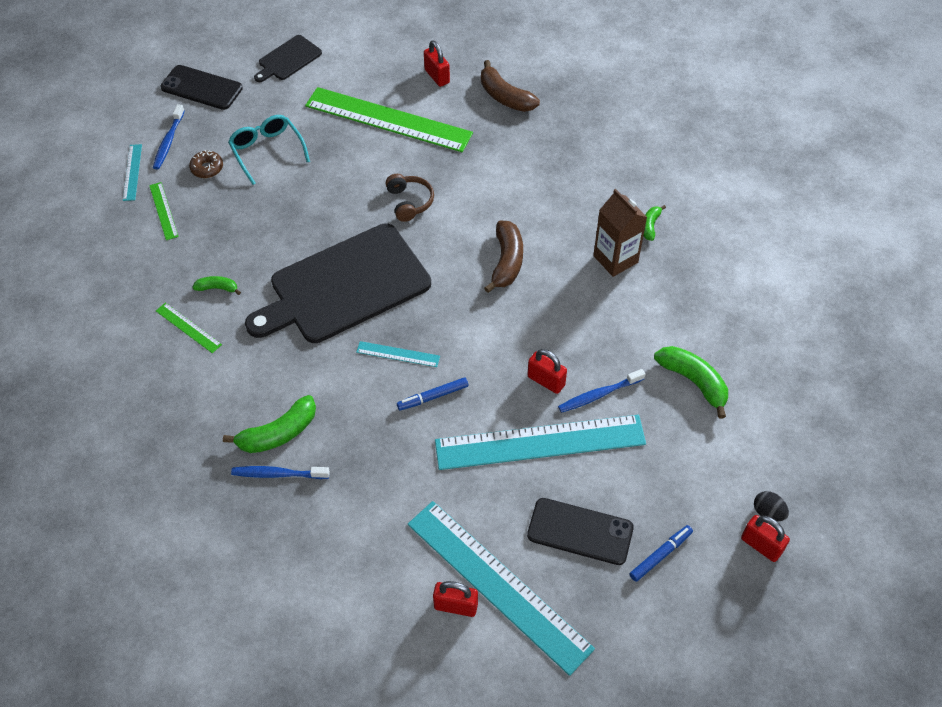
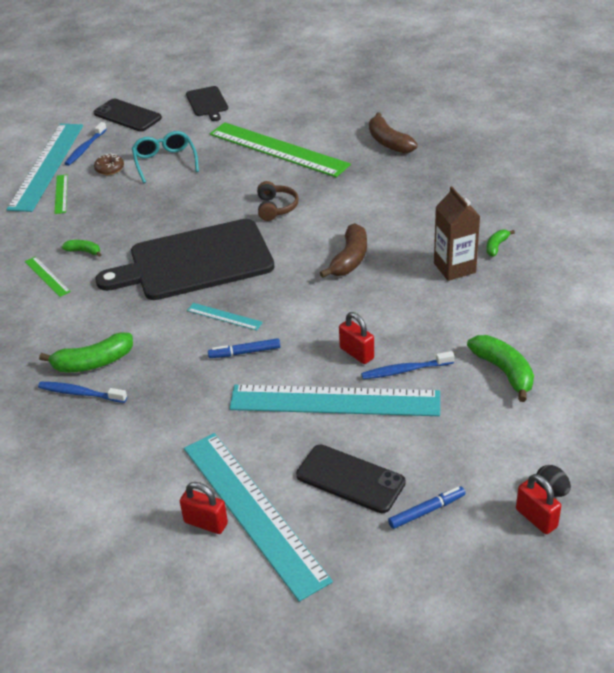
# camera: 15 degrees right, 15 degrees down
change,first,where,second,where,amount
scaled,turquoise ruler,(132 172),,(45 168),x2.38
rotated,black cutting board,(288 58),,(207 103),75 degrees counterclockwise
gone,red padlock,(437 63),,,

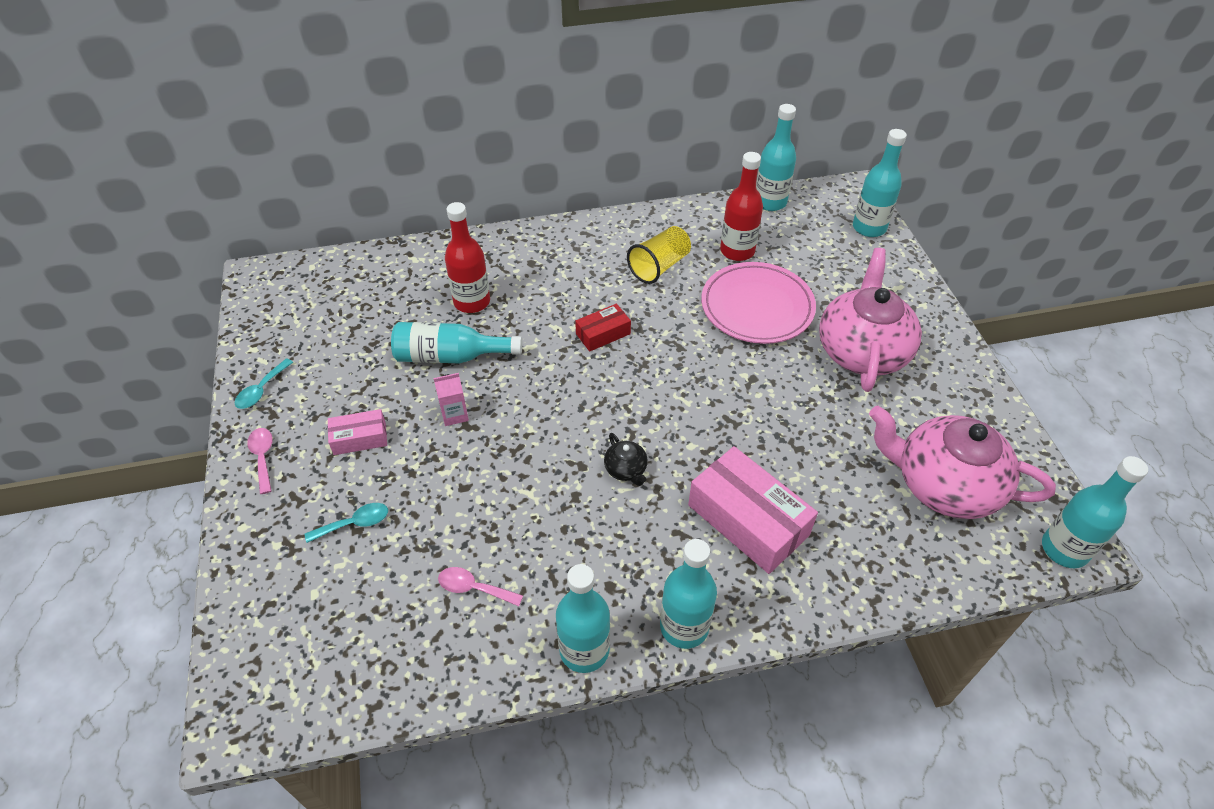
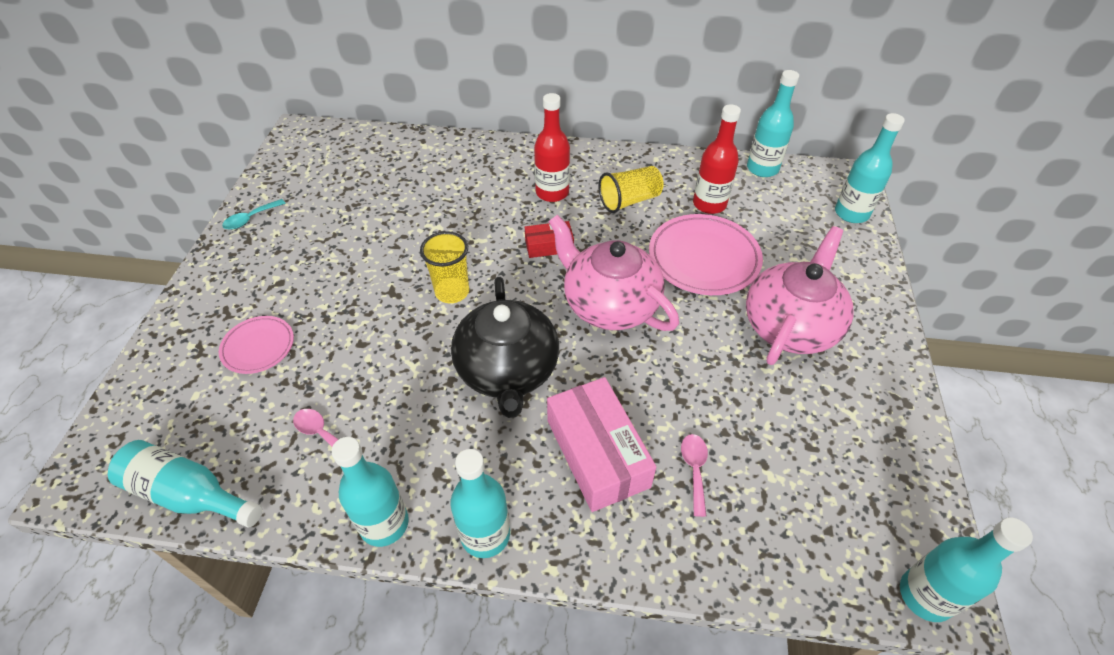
# camera: 20 degrees right, 0 degrees up
change,first,where,second,where,amount
shifted,turquoise bottle,(456 342),,(185 483),
swapped,turquoise spoon,(346 523),pink plate,(256 345),
new,,,yellow cup,(444 267),
scaled,black teapot,(626 459),,(505 347),x2.48
shifted,red bottle,(467 257),,(552 147),
shifted,pink teapot,(962 462),,(613 273),
shifted,pink spoon,(260 461),,(694 475),
gone,pink box,(357 432),,,
gone,pink carton,(451 399),,,

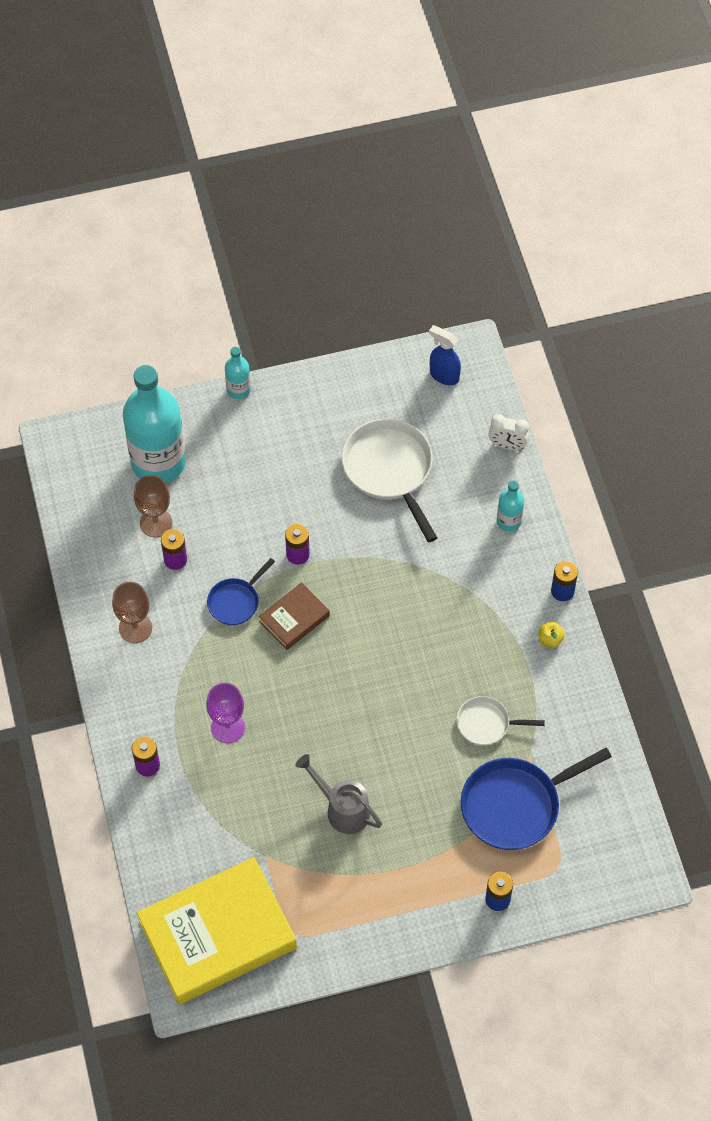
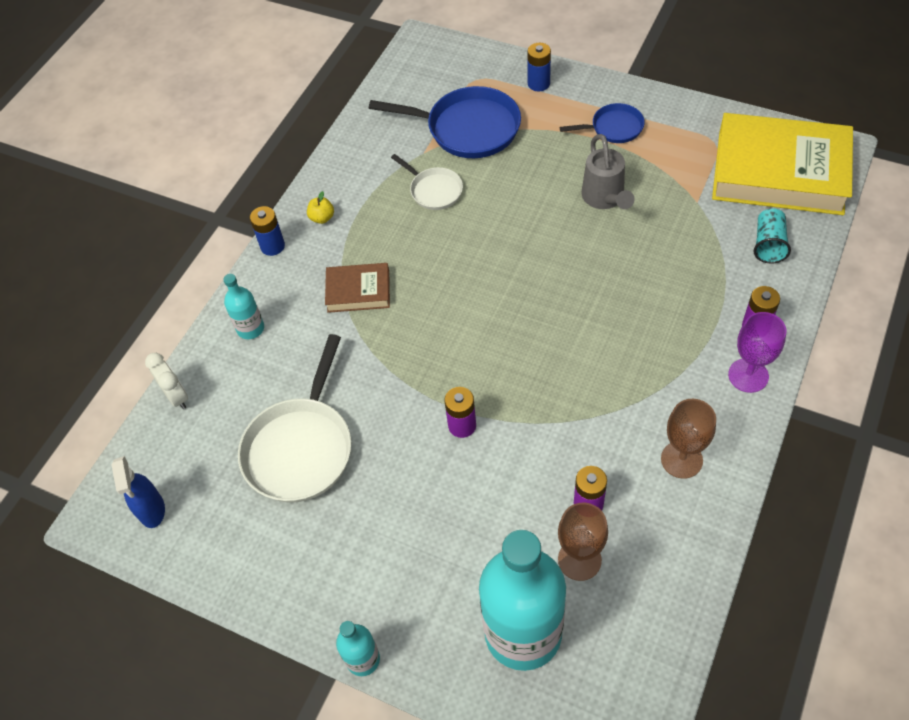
# camera: 135 degrees left, 5 degrees down
change,first,where,second,where,amount
shifted,brown book,(294 616),,(357 288),
shifted,blue pan,(241 591),,(602 123),
shifted,purple goblet,(225 713),,(757 352),
new,,,turquoise cup,(772 236),

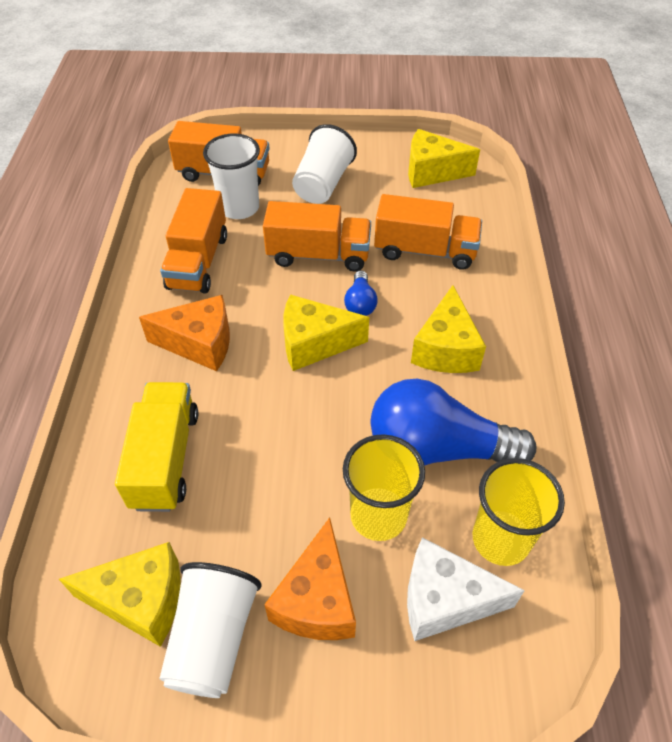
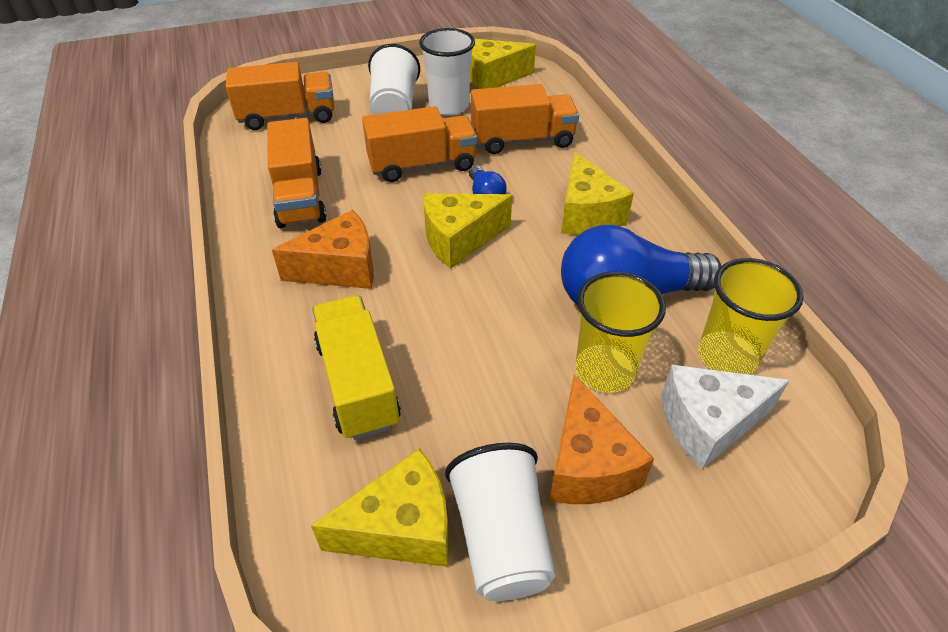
# camera: 20 degrees left, 5 degrees down
change,first,where,second,where,amount
shifted,white cup,(231 176),,(447 72),

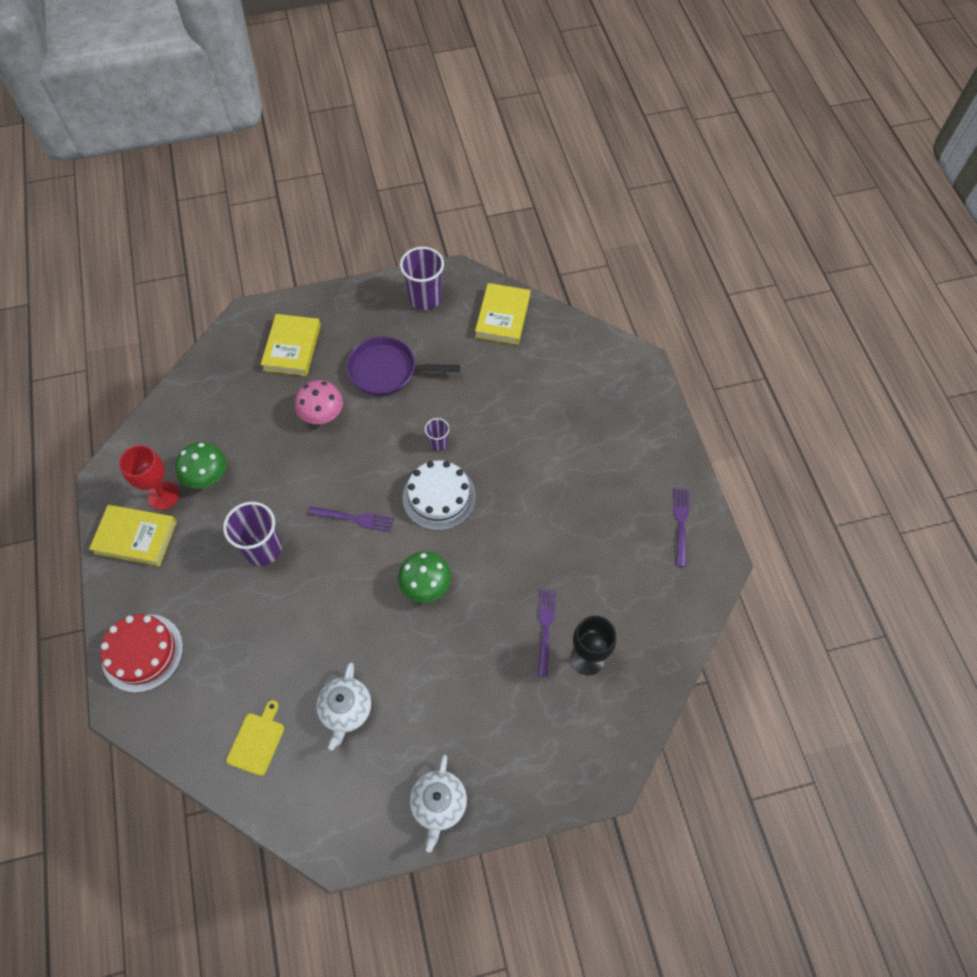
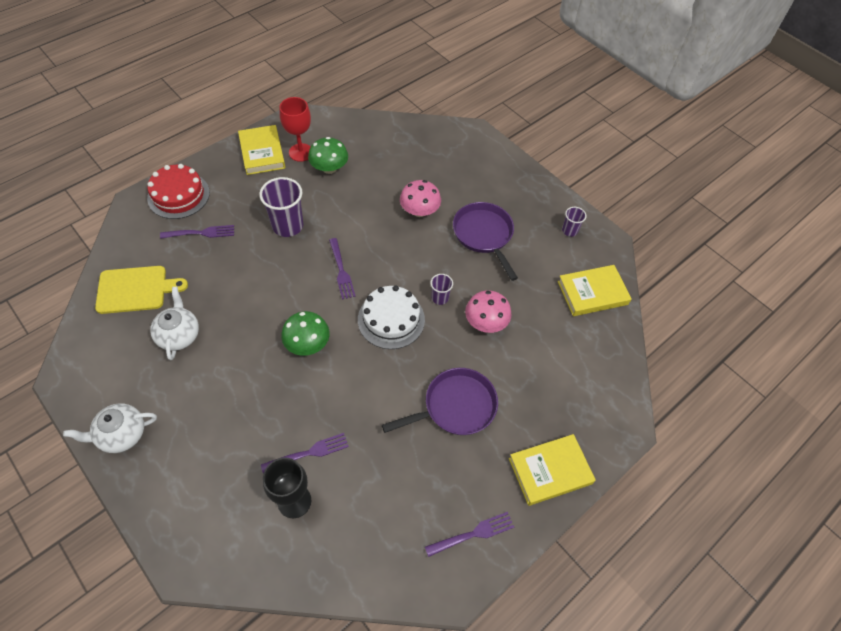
# camera: 60 degrees right, 5 degrees down
change,first,where,second,where,amount
scaled,yellow cutting board,(255 738),,(141 290),x1.51
rotated,white teapot,(343 706),,(174 323),105 degrees clockwise
new,,,purple fork,(197 232),
new,,,purple pan,(440 401),
new,,,pink mushroom,(488 311),
shifted,yellow book,(291 345),,(552 470),
scaled,purple cup,(422 278),,(574 222),x0.52

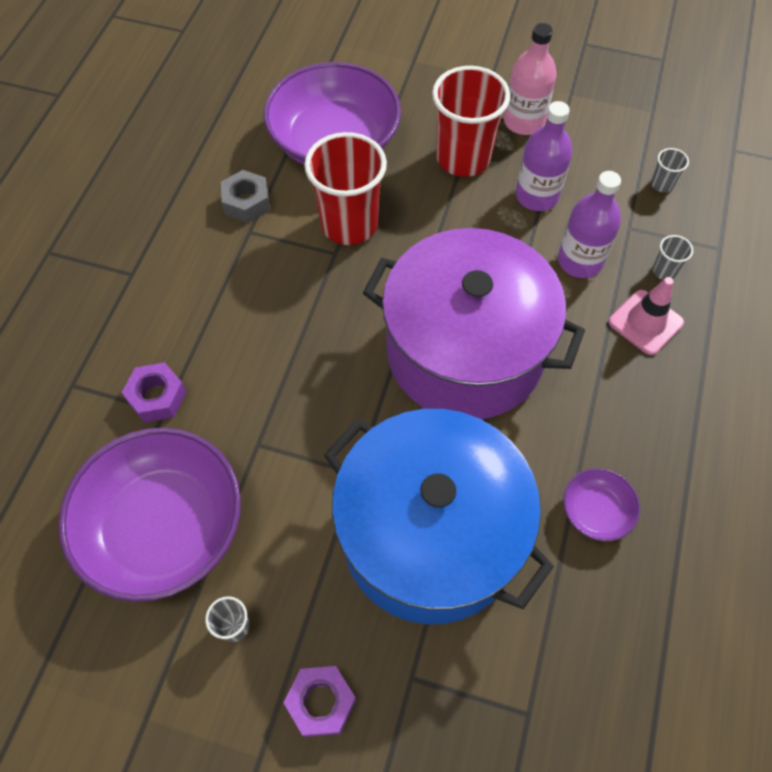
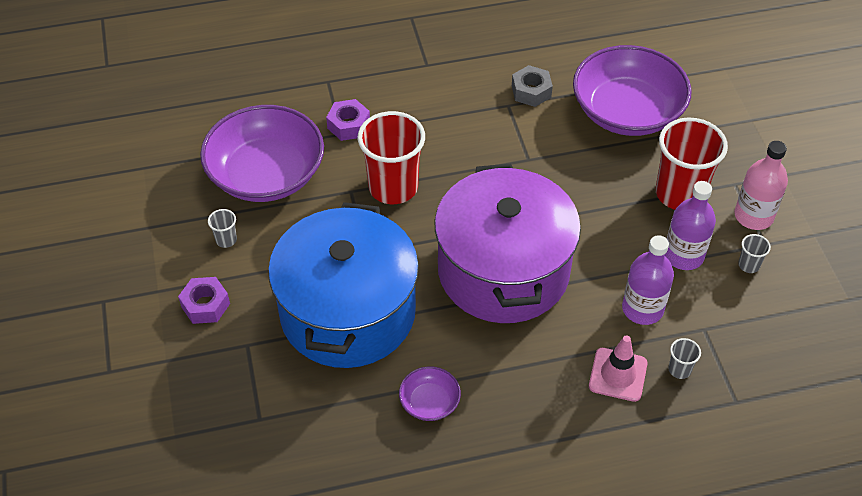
# camera: 60 degrees right, 10 degrees down
change,first,where,second,where,amount
shifted,red cup,(345 188),,(391 157),
shifted,grey cup,(670 170),,(754 253),

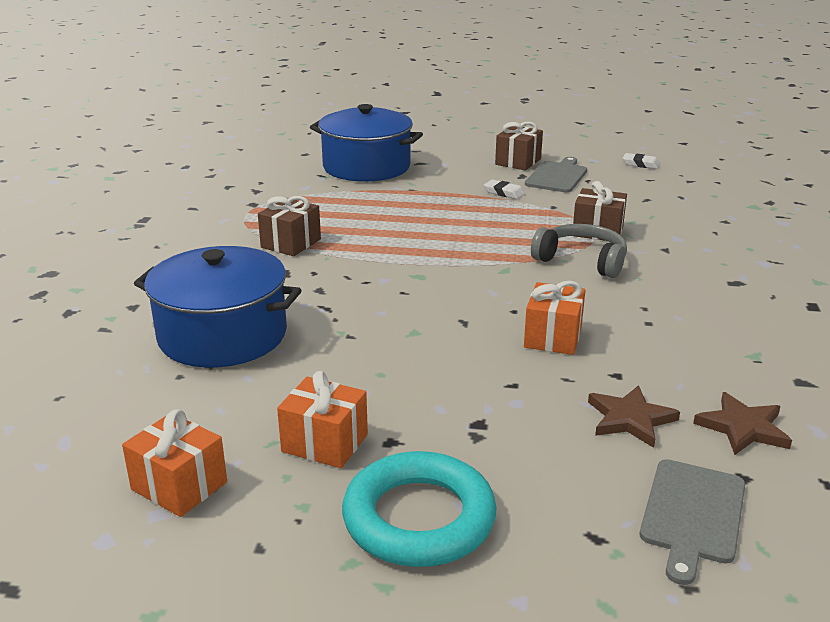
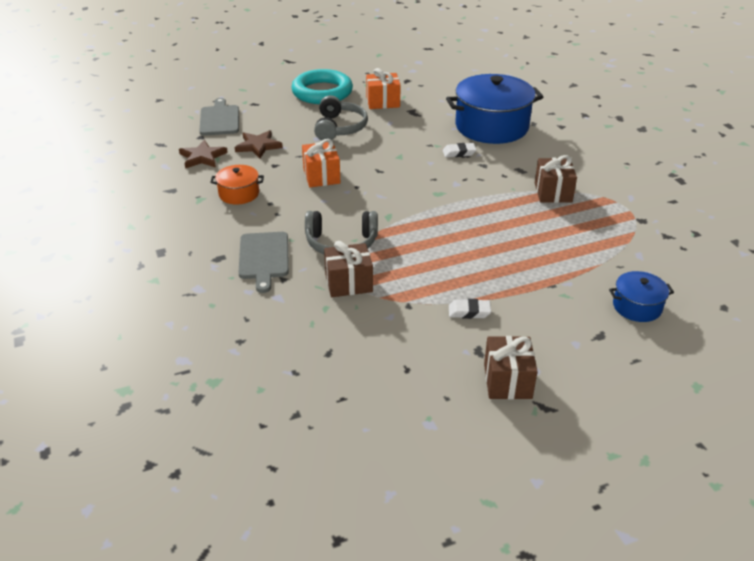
# camera: 150 degrees right, 10 degrees up
change,first,where,second,where,amount
new,,,orange pot,(237 185),
shifted,grey cutting board,(556 175),,(264 262),
new,,,grey headphones,(341 117),
shifted,white eraser,(641 161),,(460 150),
scaled,blue pot,(366 143),,(641 296),x0.49
gone,orange gift,(174 463),,,

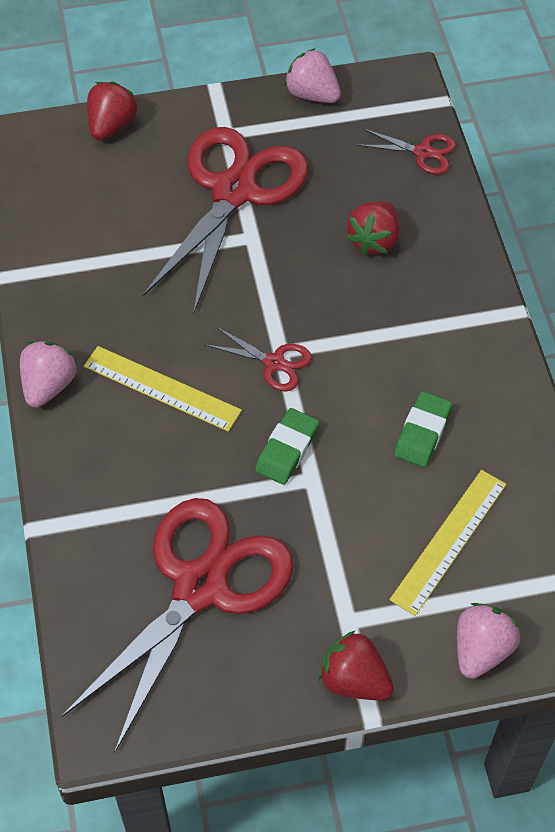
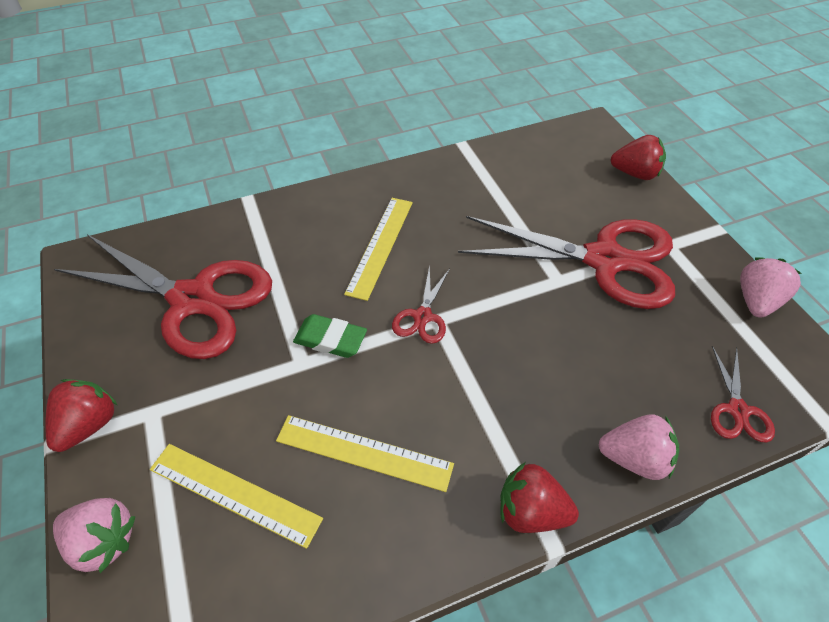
# camera: 80 degrees right, 5 degrees down
change,first,where,second,where,amount
swapped,green eraser,(423 429),yellow ruler,(365 453),
shifted,red strawberry,(373 228),,(539 497),
shifted,pink strawberry,(48 374),,(639 447),

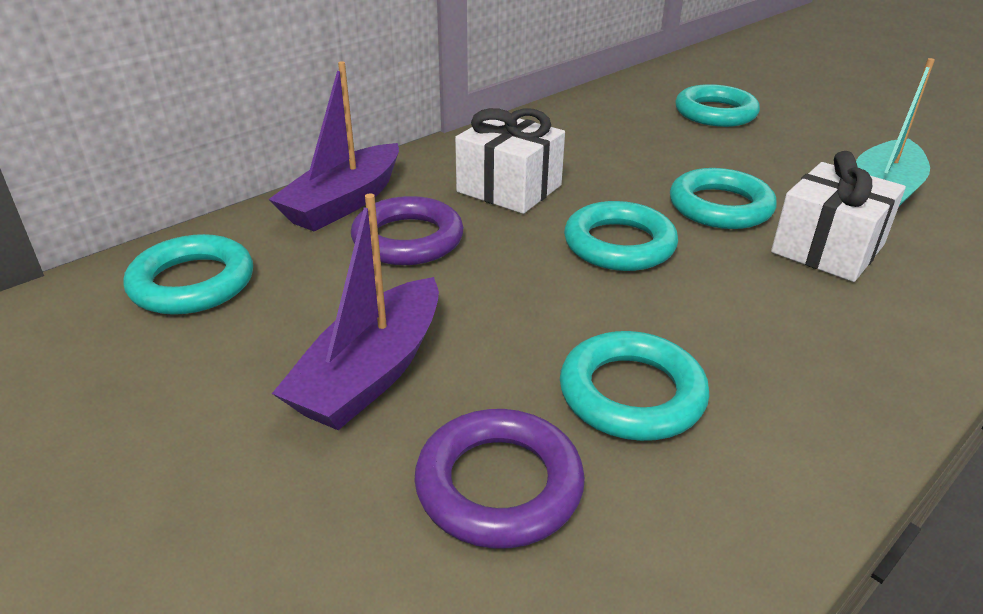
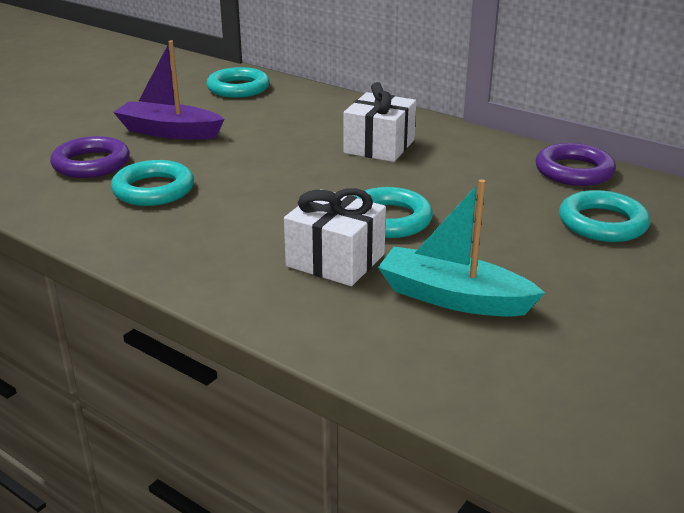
# camera: 80 degrees right, 5 degrees down
change,first,where,second,where,amount
shifted,purple ring,(407 230),,(575 164),
gone,purple boat,(333 146),,,
gone,turquoise ring,(621 236),,,

